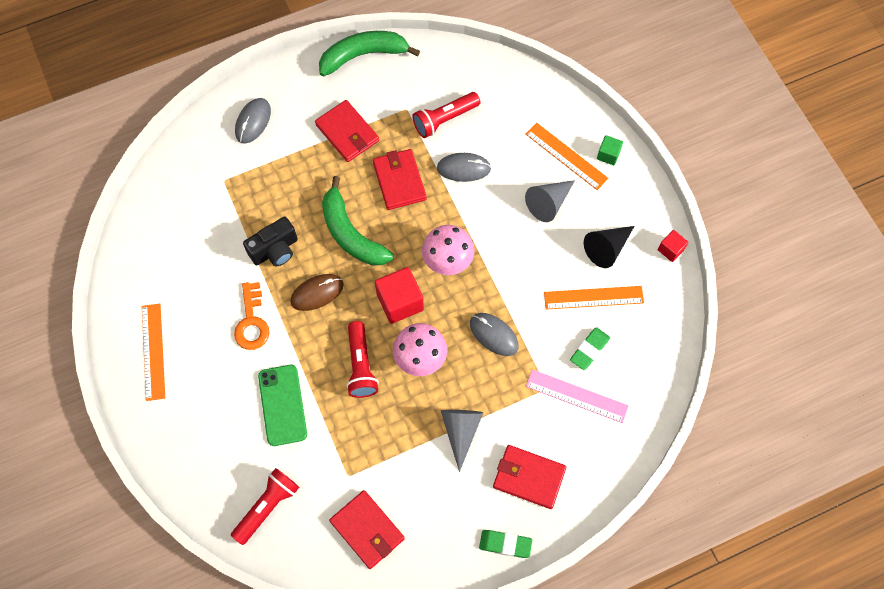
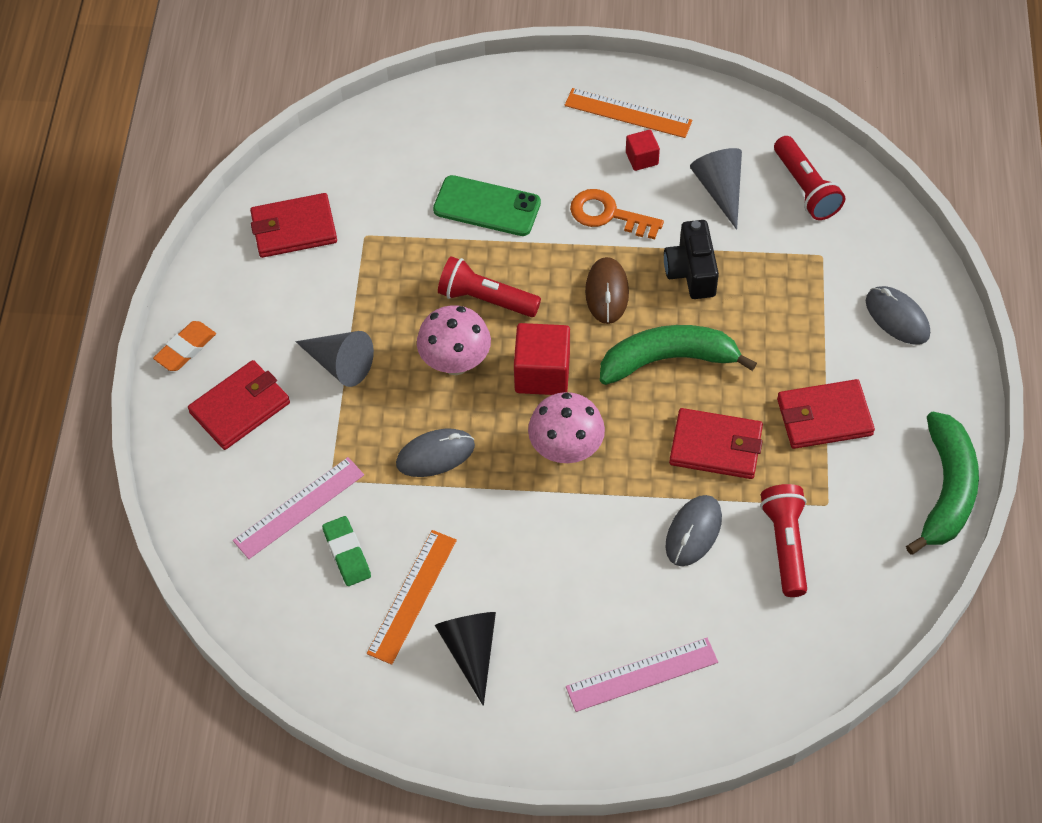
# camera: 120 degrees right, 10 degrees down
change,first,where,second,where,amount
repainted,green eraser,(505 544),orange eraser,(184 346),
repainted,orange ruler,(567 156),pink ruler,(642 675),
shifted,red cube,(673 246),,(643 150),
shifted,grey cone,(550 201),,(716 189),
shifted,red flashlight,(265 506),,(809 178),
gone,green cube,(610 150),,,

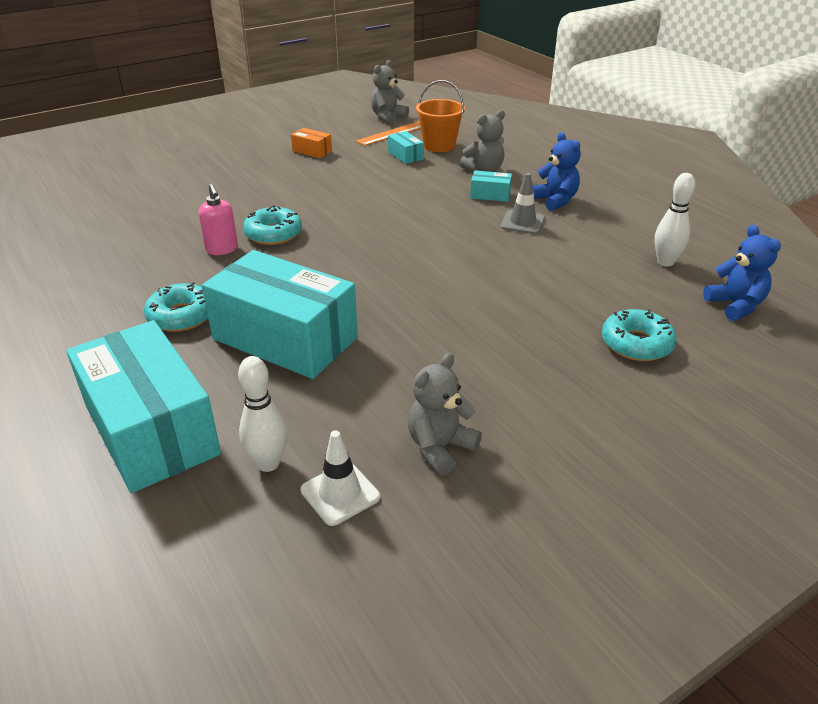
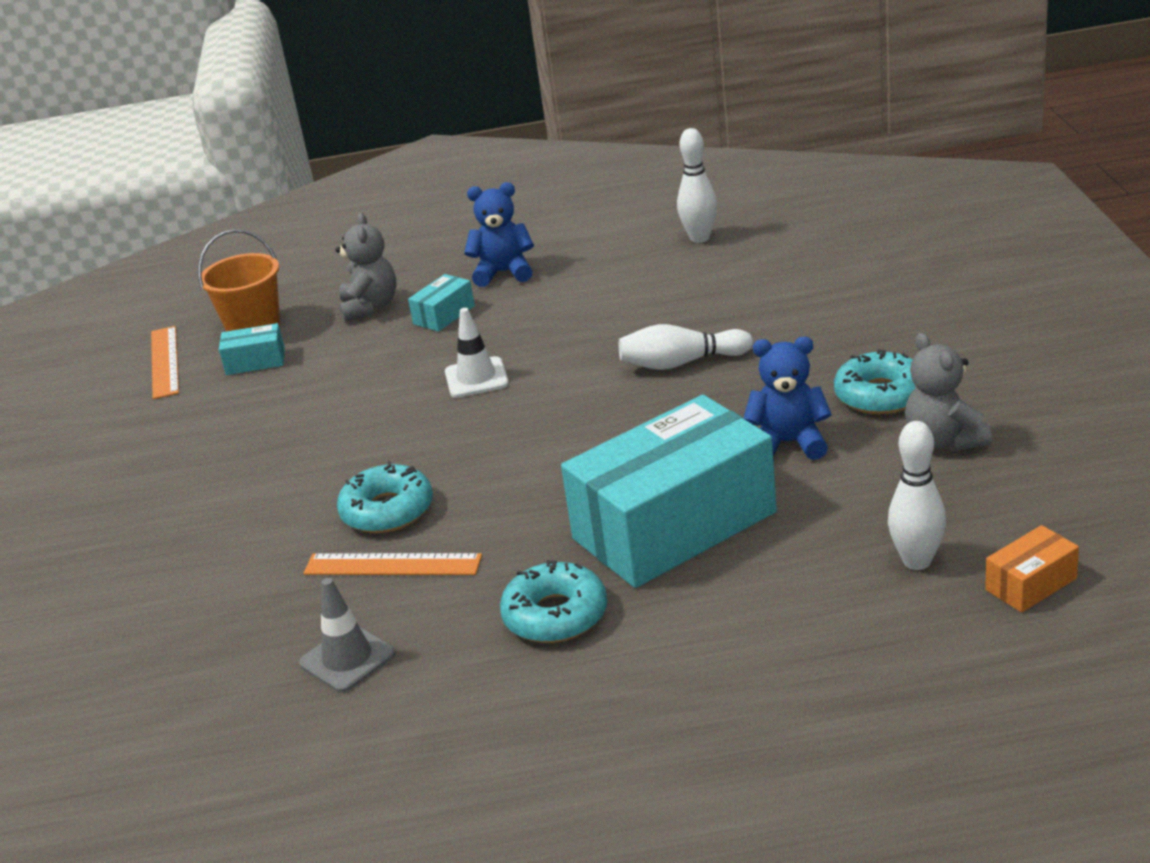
# camera: 60 degrees left, 5 degrees down
change,first,where,second,where,amount
shifted,grey traffic cone,(523 203),,(347 635),
swapped,pink soap dispenser,(218 219),orange ruler,(392 564),
shifted,white traffic cone,(340 478),,(477 353),
new,,,white bowling pin,(686 347),
shifted,blue teddy bear,(742 273),,(787 398),
shifted,turquoise donut,(639 335),,(874 381),
shifted,orange box,(311 143),,(1032 569),
gone,turquoise box,(143 406),,,
gone,grey teddy bear,(390 92),,,

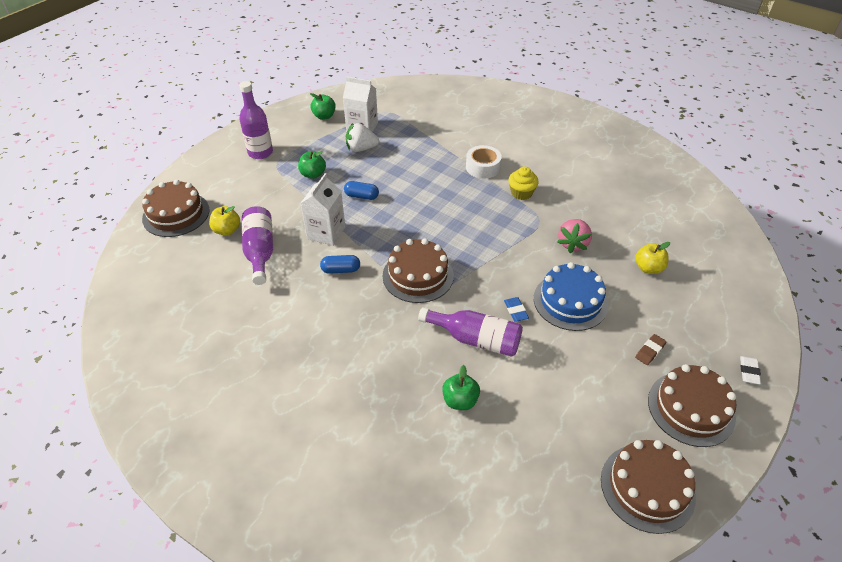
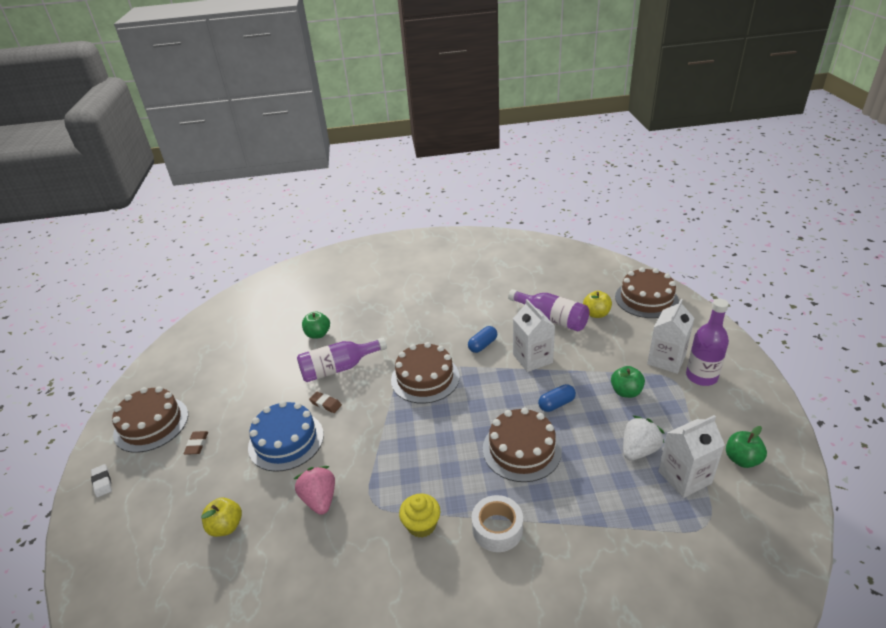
# camera: 140 degrees right, 10 degrees down
change,first,where,second,where,amount
repainted,blue eraser,(516 309),brown eraser,(325 402),
shifted,brown cake,(648 487),,(522 444),
new,,,white carton,(671 336),

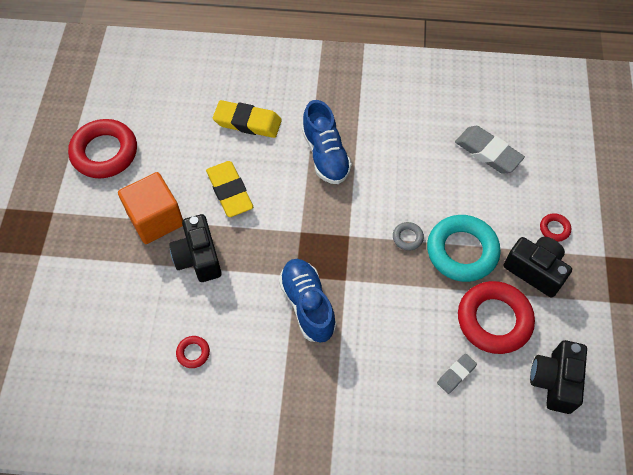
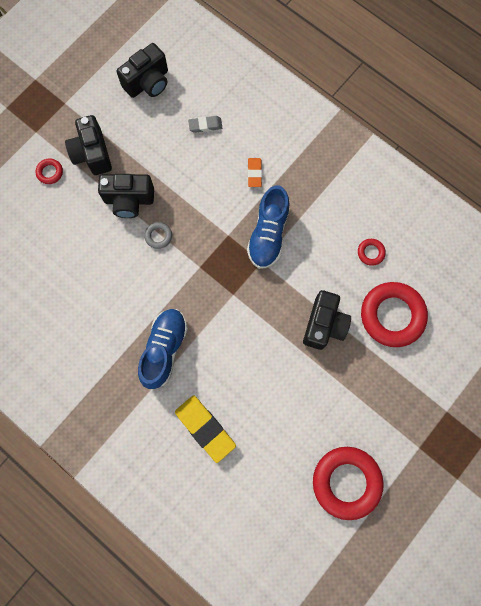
# camera: 145 degrees left, 15 degrees up
change,first,where,second,where,amount
swapped,turquoise ring,(464 248),black camera,(126 196),
new,,,orange eraser,(255 172),
shifted,red ring,(496 317),,(394 314),
gone,orange cube,(150 208),,,
gone,yellow eraser,(229 189),,,
gone,grey eraser,(490 150),,,

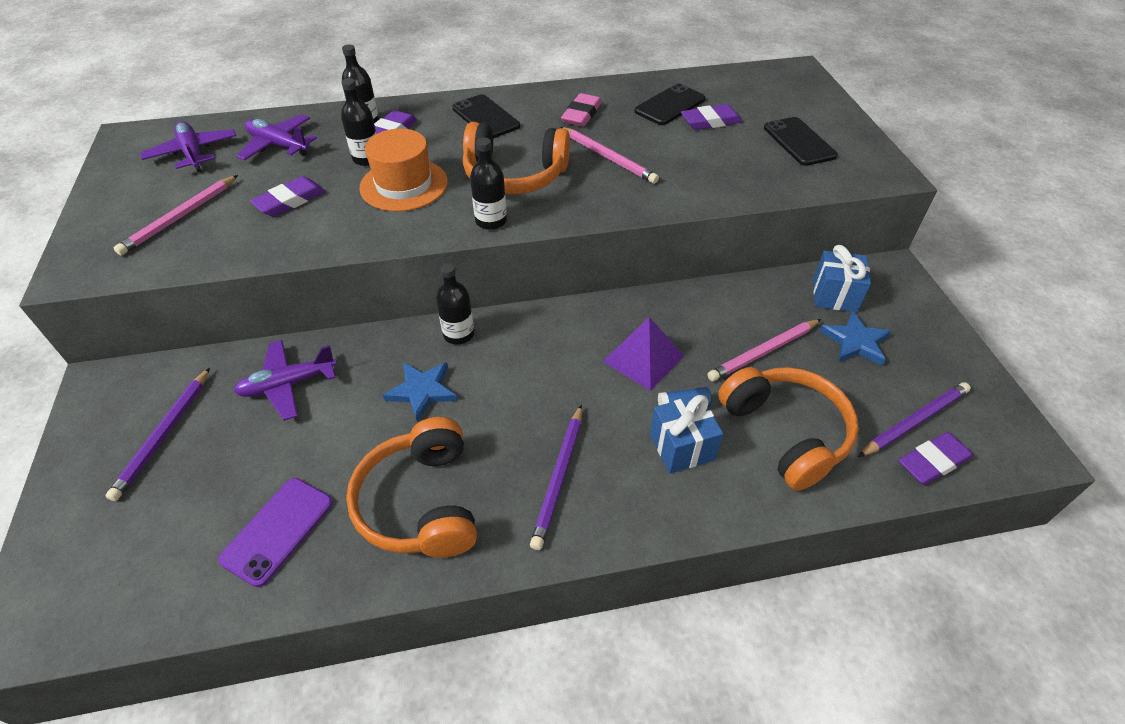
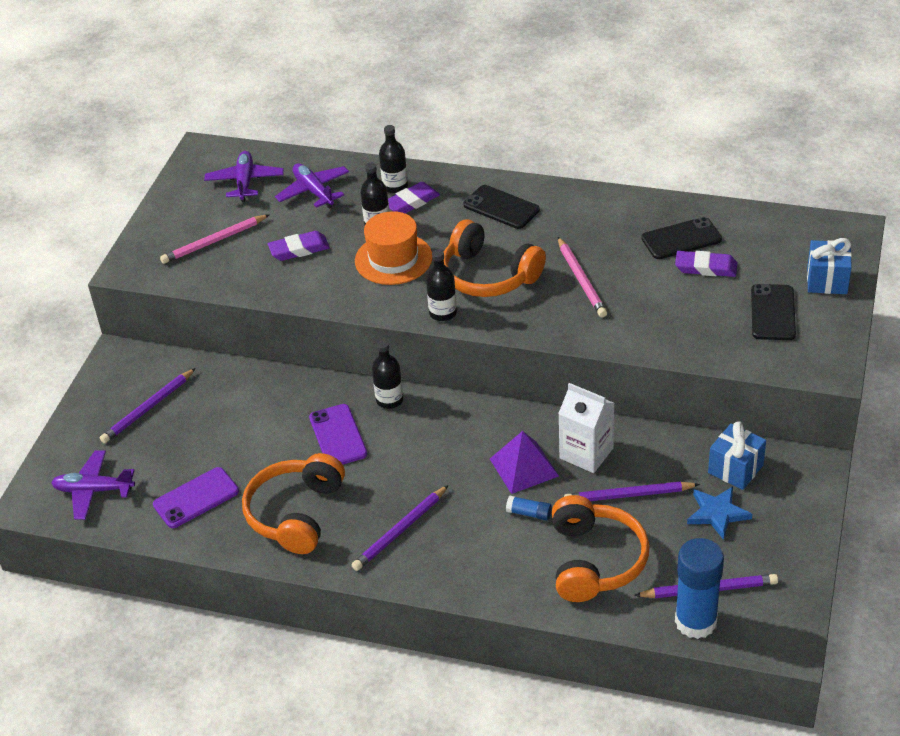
# camera: 30 degrees right, 5 degrees down
change,first,where,second,where,amount
shifted,purple plane,(285 380),,(93 485),
swapped,blue star,(420 392),purple phone,(338 434),
rotated,black phone,(486 116),,(502 207),45 degrees counterclockwise
new,,,white carton,(586 428),
repainted,pink pencil,(764 350),purple pencil,(632 491),
swapped,purple eraser,(935 458),blue glue stick,(699 588),
shifted,blue gift,(686 434),,(829 266),
gone,pink eraser,(581 110),,,

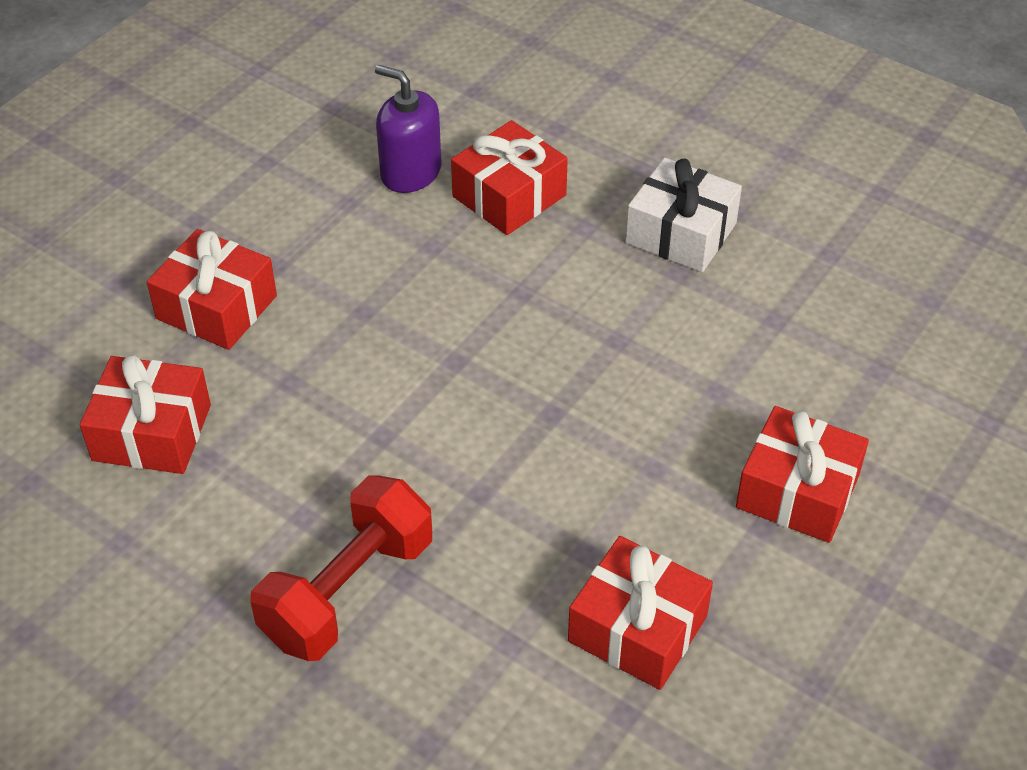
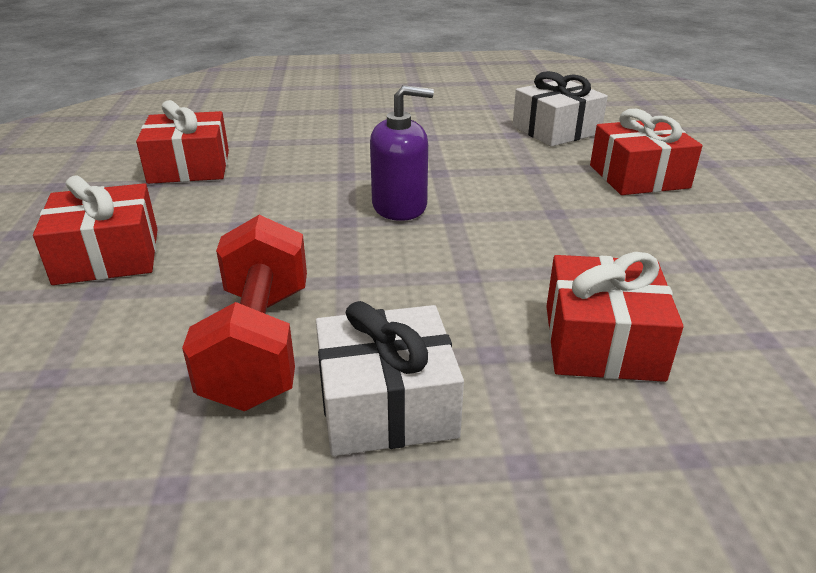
# camera: 140 degrees right, 15 degrees down
change,first,where,second,where,amount
shifted,red dumbbell,(341 568),,(244 313),
shifted,purple soap dispenser,(408 129),,(402 153),
repainted,red gift,(145 414),white gift,(560 109),

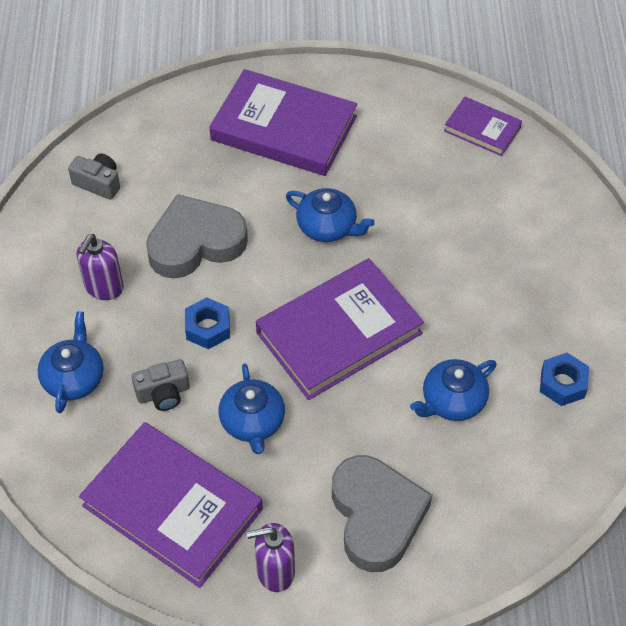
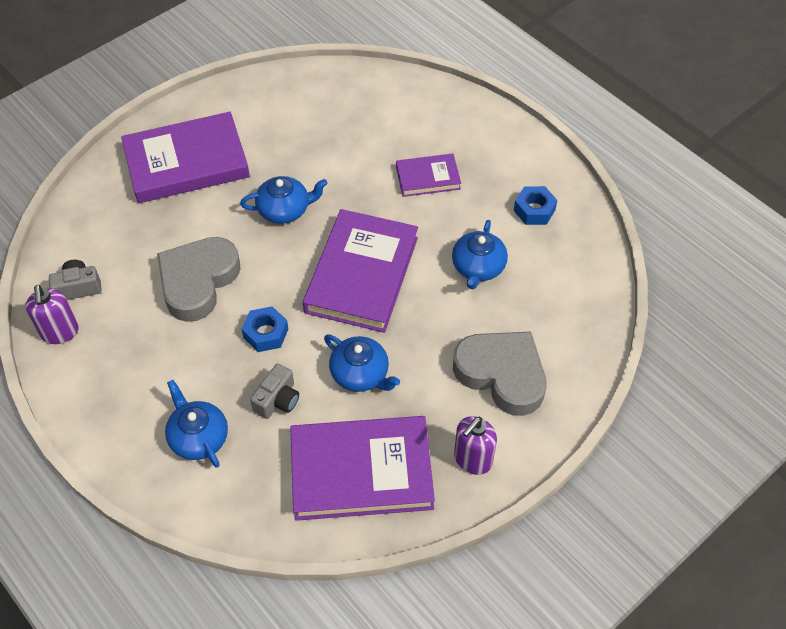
# camera: 40 degrees left, 0 degrees up
change,first,where,second,where,amount
shifted,purple soap dispenser,(100 267),,(52 314),
shifted,purple book,(483 126),,(428 175),

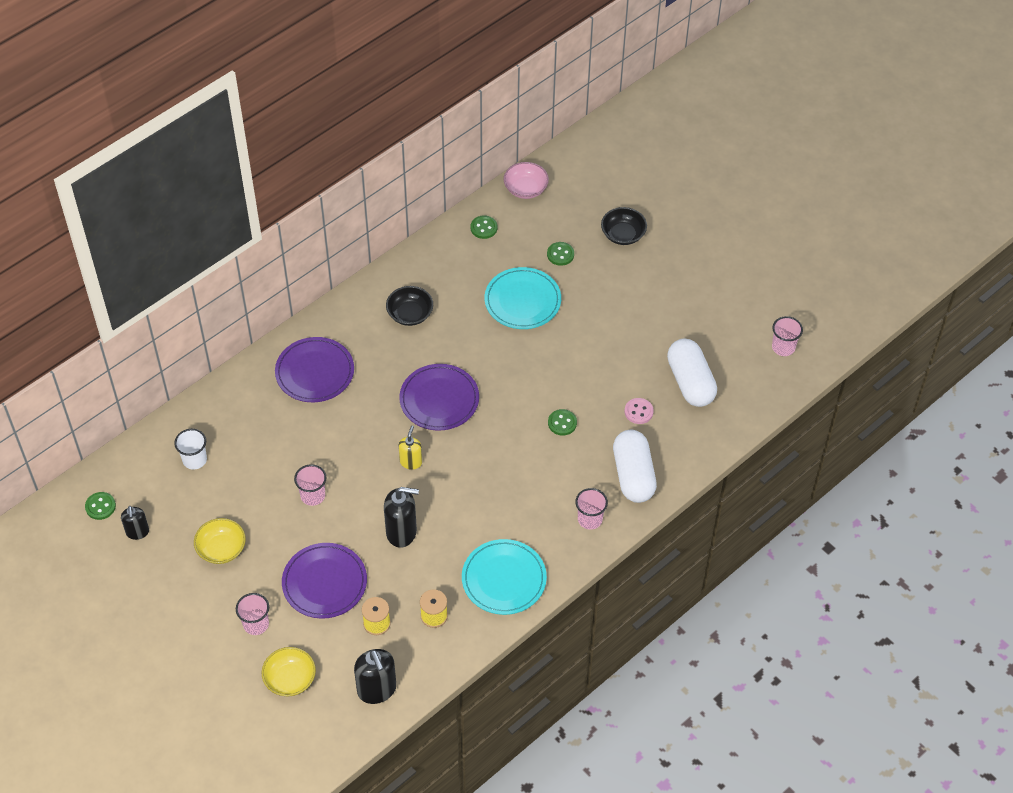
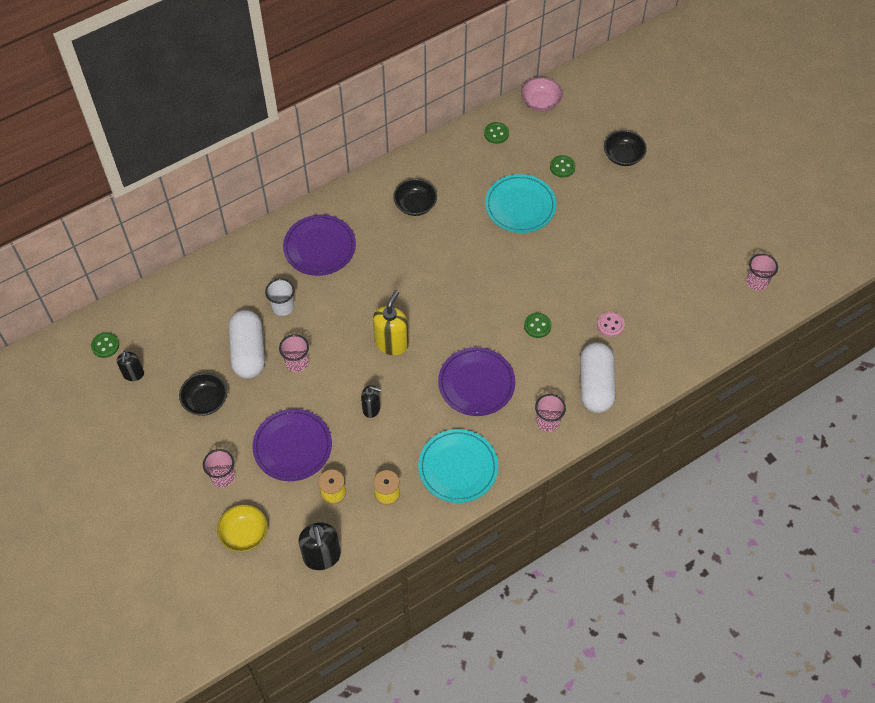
# camera: 10 degrees right, 5 degrees up
change,first,where,second,where,amount
repainted,yellow bowl,(220 541),black bowl,(203 394),
shifted,white capsule,(692 373),,(246 344),
shifted,white cup,(190 449),,(280 297),
scaled,black soap dispenser,(401 517),,(371 401),x0.61
scaled,yellow soap dispenser,(410 447),,(390 322),x1.63
shifted,purple plate,(439 397),,(476 381),

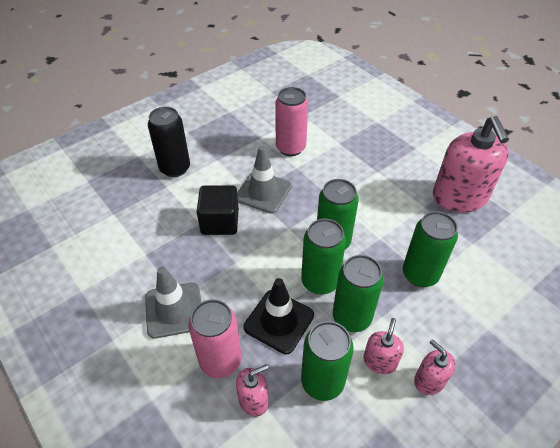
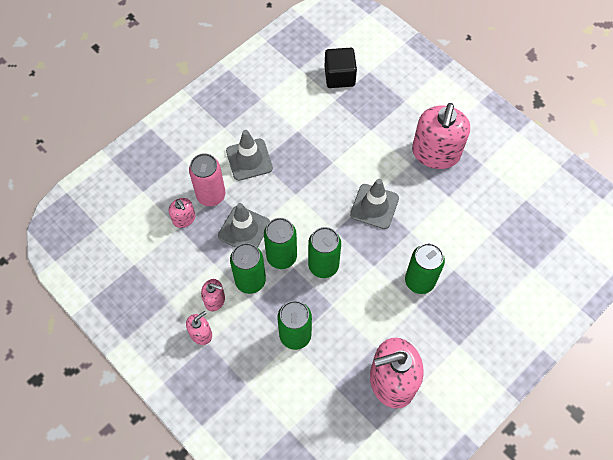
# camera: 85 degrees right, 15 degrees up
change,first,where,second,where,amount
repainted,black traffic cone,(278 316),grey traffic cone,(244 225),
shifted,black cube,(217 210),,(341 68),
shifted,green can,(327 361),,(425 268),
new,,,pink soap dispenser,(441 136),
gone,black can,(169 142),,,
gone,pink can,(291 121),,,

